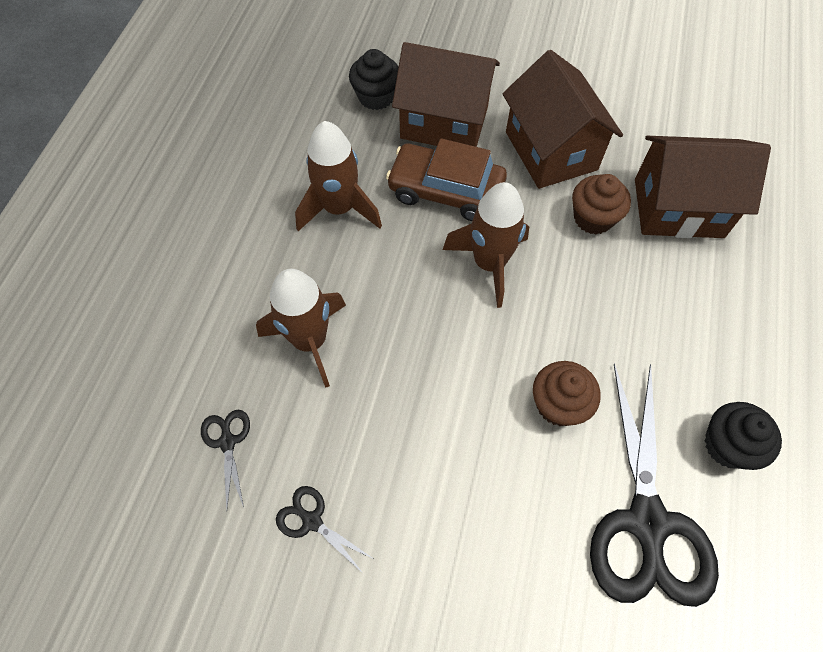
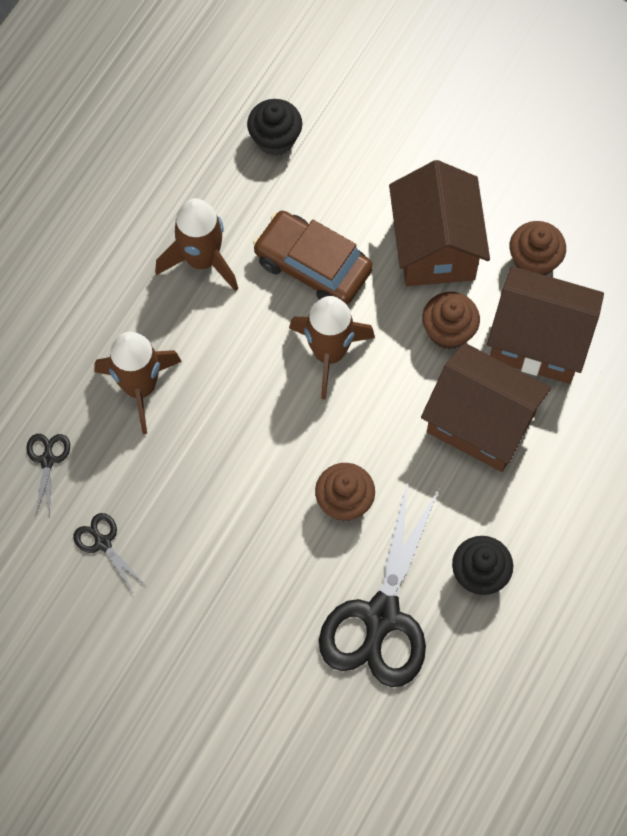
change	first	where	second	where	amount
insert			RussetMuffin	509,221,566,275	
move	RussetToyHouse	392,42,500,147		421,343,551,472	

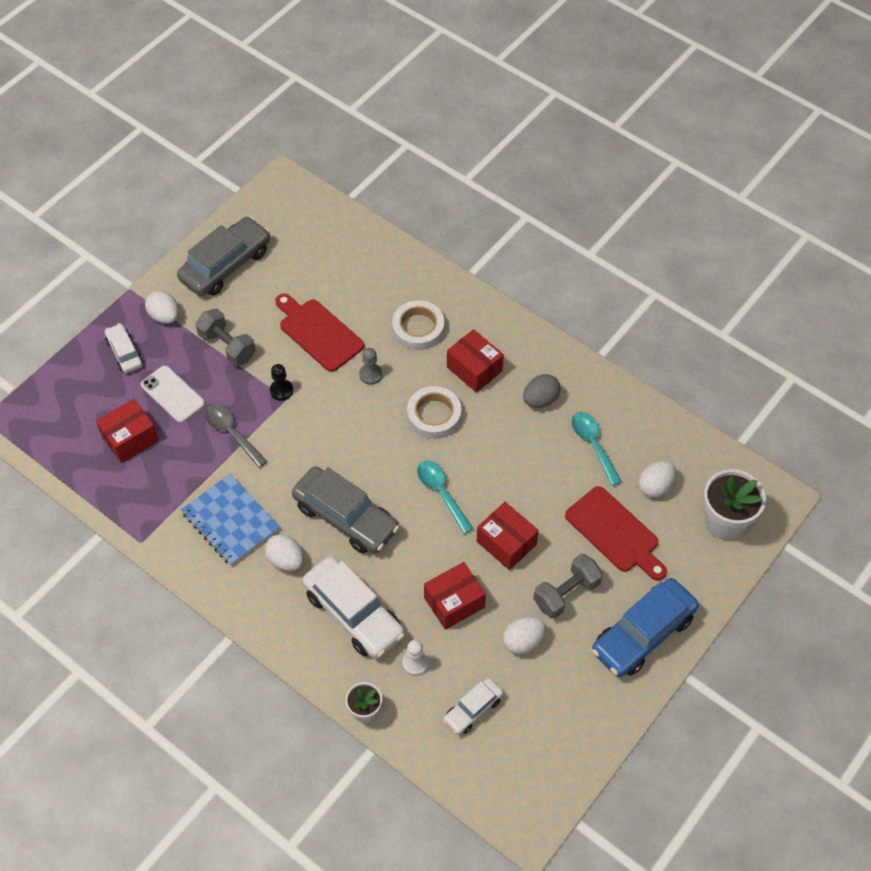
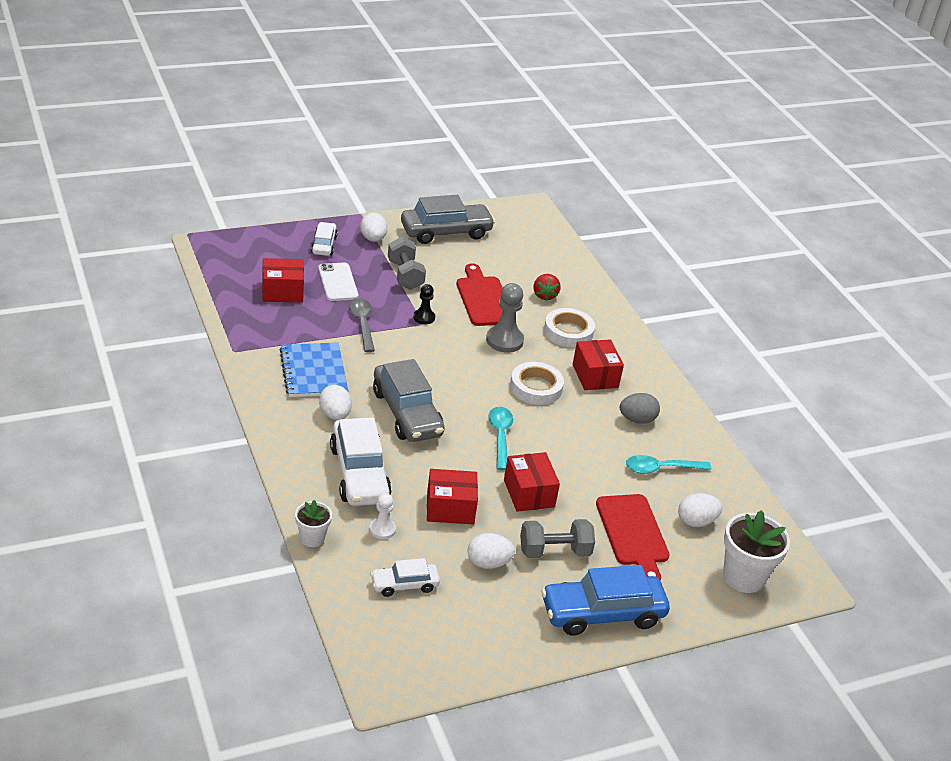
change	first	where	second	where	amount
insert			RedStrawberry	534,274,561,301	
rotate	AquaTeaspoon	572,412,622,486		626,455,712,474	105 degrees counterclockwise
resize	AshGreyGamePawn	359,348,383,385		486,283,524,353	x1.70

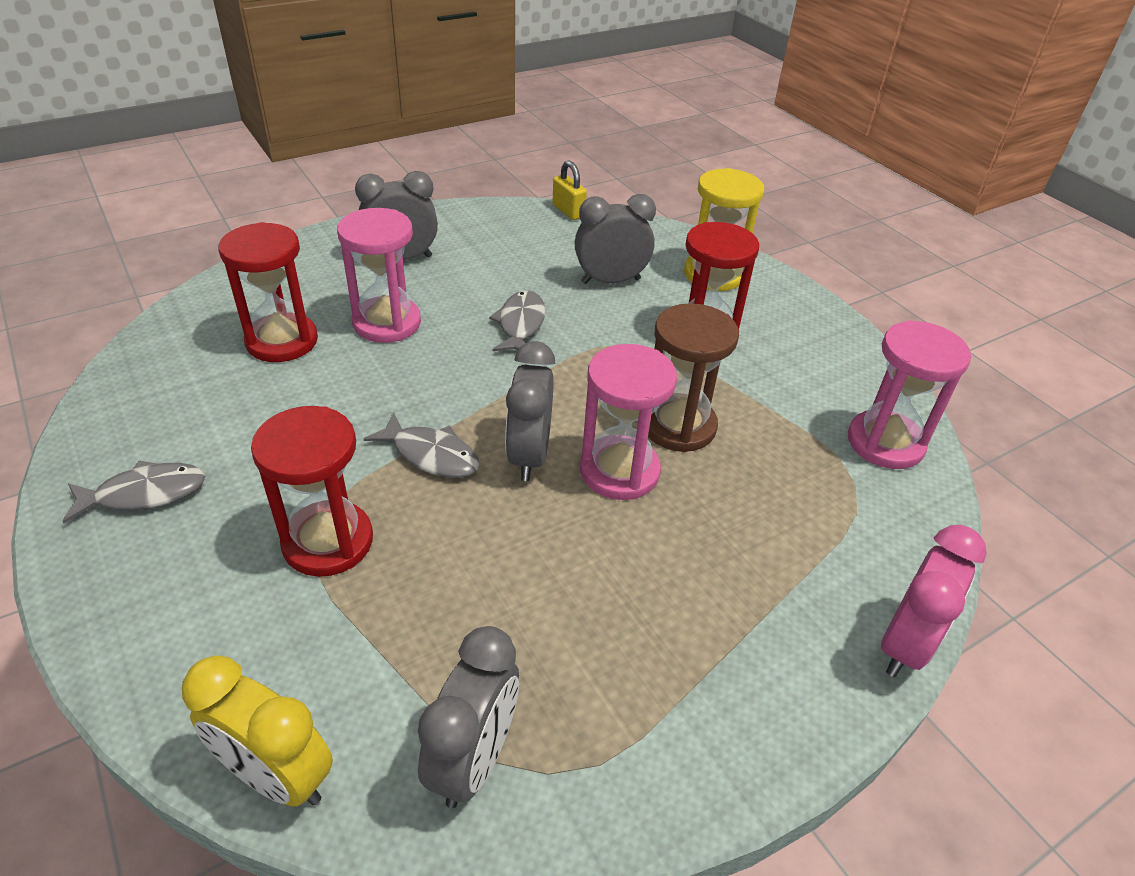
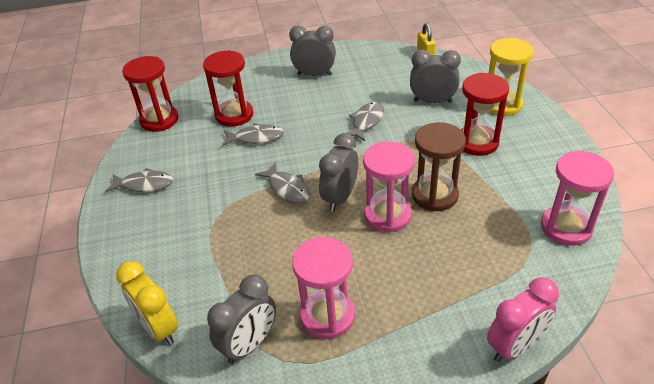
change	first	where	second	where	amount
insert			AshGreyToyFish	222,123,284,146	
move	RedSandTimer	251,406,373,577		122,56,179,132	
move	PinkSandTimer	337,208,421,343		292,237,355,339	

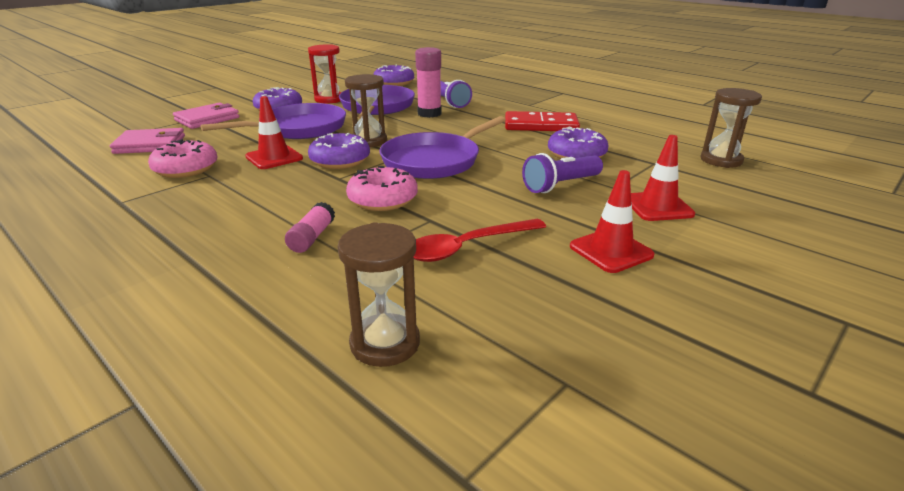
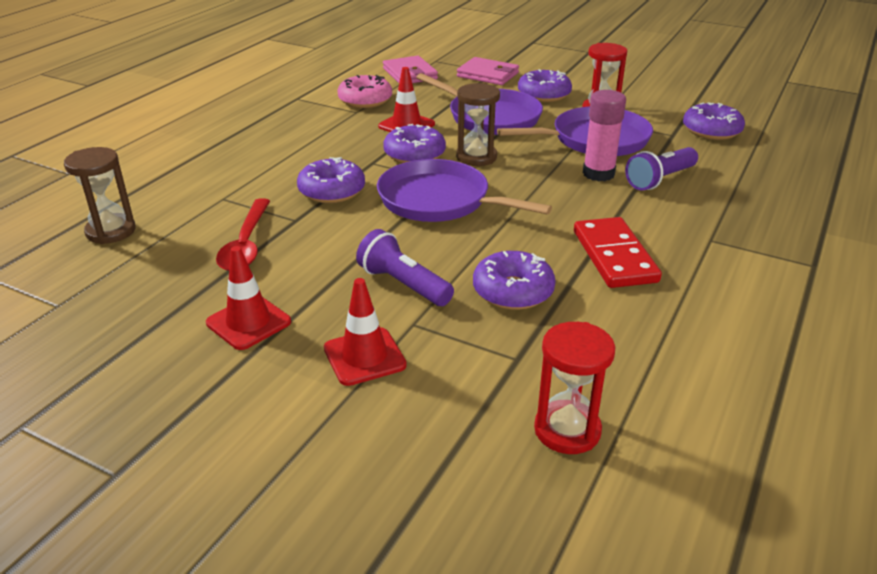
change	first	where	second	where	amount
delete	PinkStickOfGlue	285,202,335,253			
recolor	PinkDonut	346,166,418,211	PurpleDonut	297,157,365,203	
recolor	RussetSandTimer	700,88,762,168	RedSandTimer	534,322,616,454	
rotate	RedTeaspoon	414,219,546,262		216,198,270,271	135 degrees counterclockwise

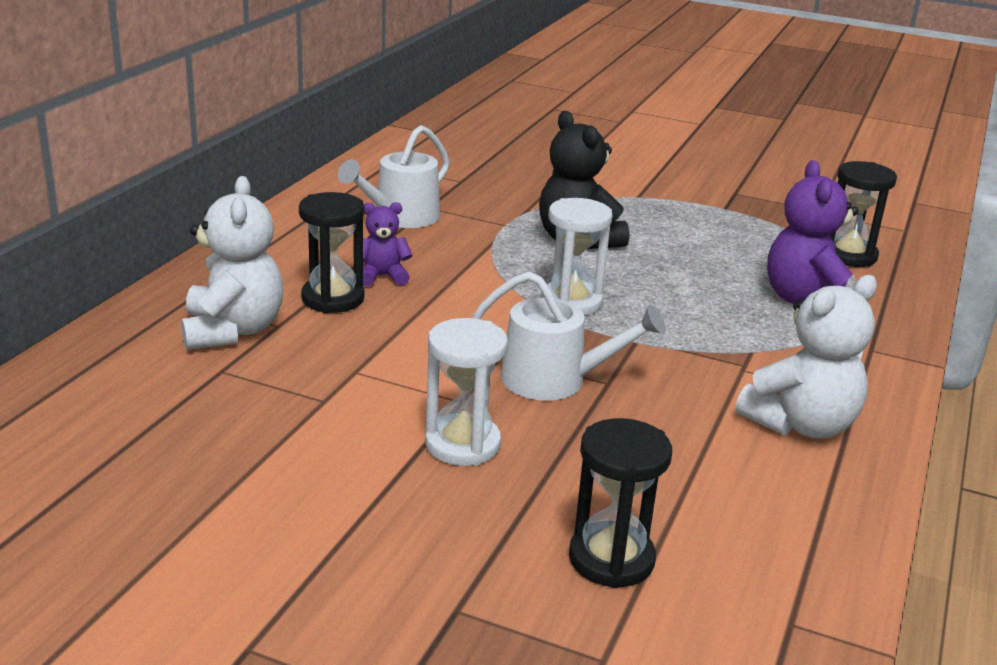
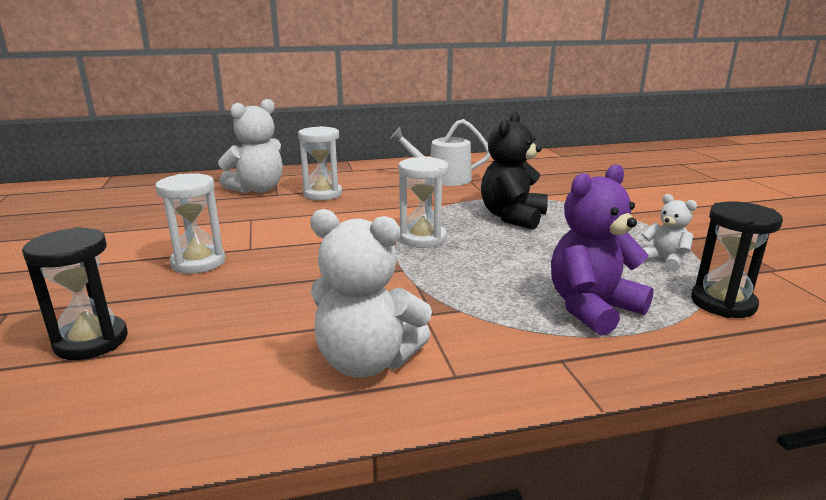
change	first	where	second	where	amount
delete	PurpleStuffedBear	363,202,412,286			
delete	SnowWhiteWateringCan	472,272,666,401			
insert			SnowWhiteStuffedBear	642,194,697,271	
recolor	EbonySandTimer	299,192,365,313	SnowWhiteSandTimer	298,126,342,200	

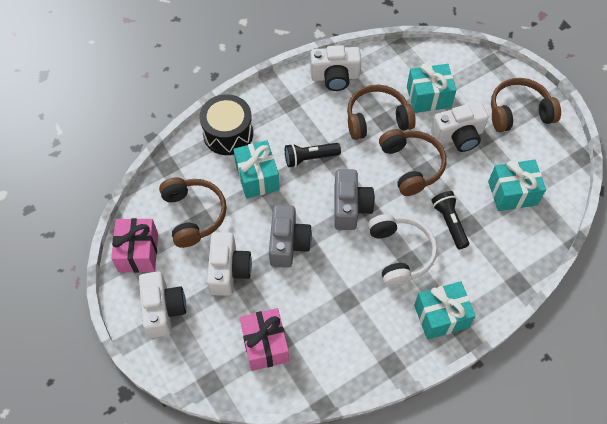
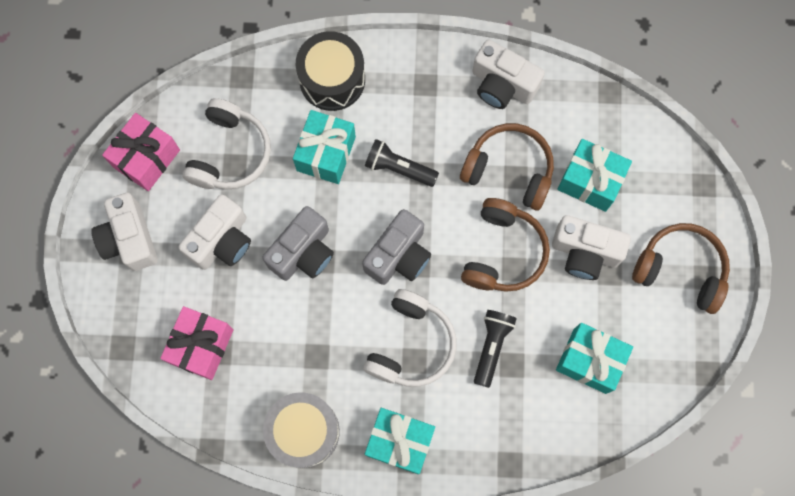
change	first	where	second	where	amount
insert			AshGreyToyDrum	263,392,340,468	
recolor	RussetHeadphones	159,177,227,248	SnowWhiteHeadphones	182,98,271,190	
rotate	SnowWhiteCompactCamera	139,271,186,338		91,193,158,271	135 degrees clockwise

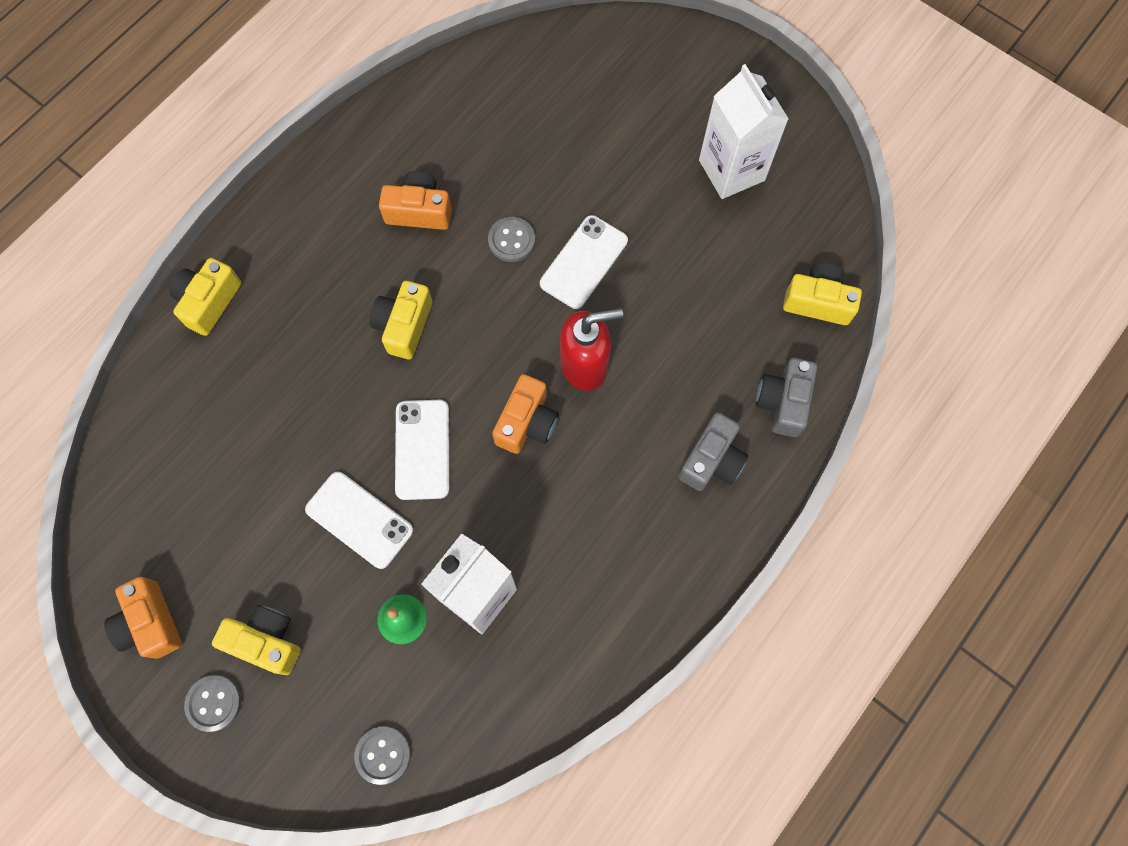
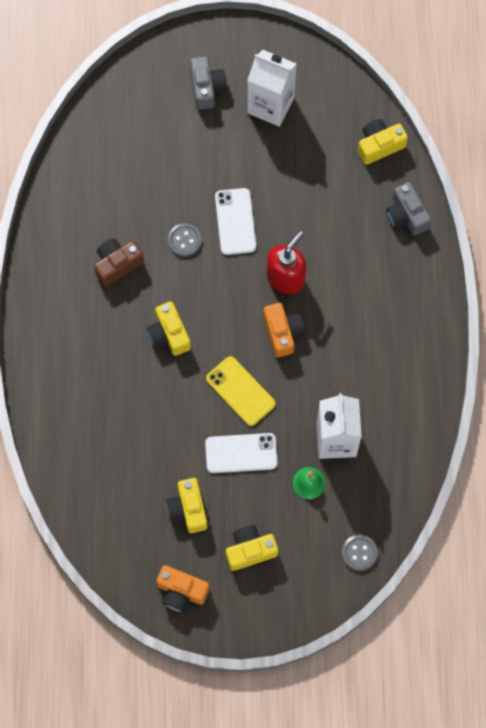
change	first	where	second	where	amount
delete	AshGreySewingButton	184,675,241,732			
move	YellowCompactCamera	169,258,241,336		166,478,207,533	
move	AshGreyCompactCamera	678,412,748,491		190,56,227,110	
recolor	BrightOrangeCompactCamera	379,171,452,230	RussetCompactCamera	94,238,144,286	
recolor	SnowWhitePhone	395,400,449,500	YellowPhone	206,356,276,426	

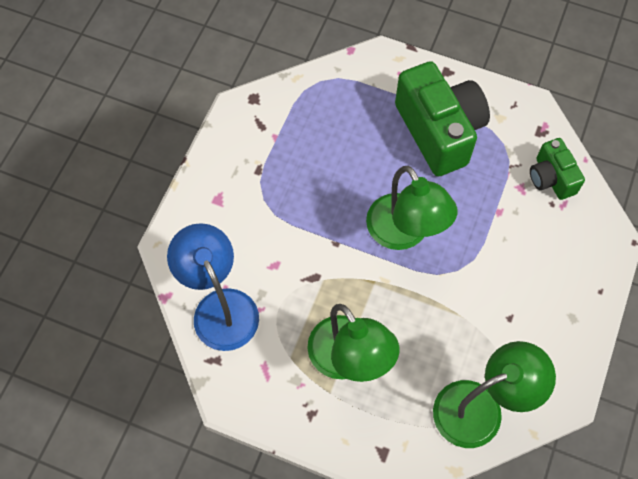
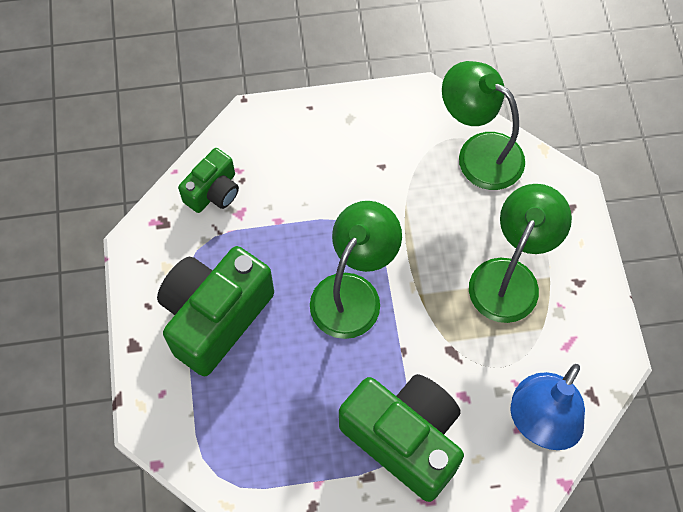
change	first	where	second	where	amount
insert			GreenCompactCamera	339,374,464,502	

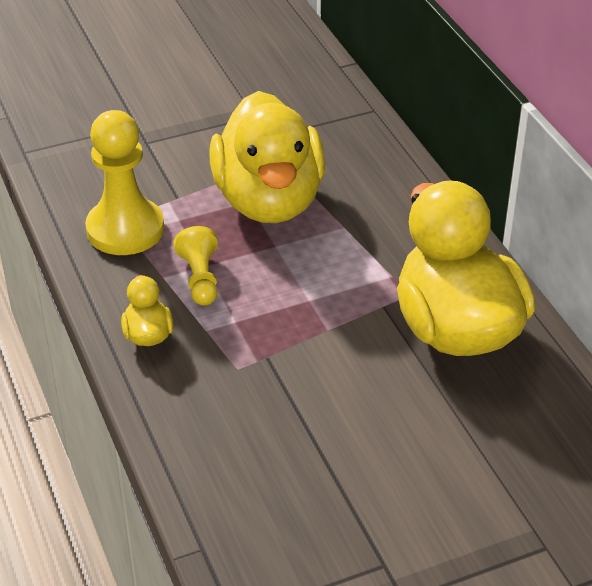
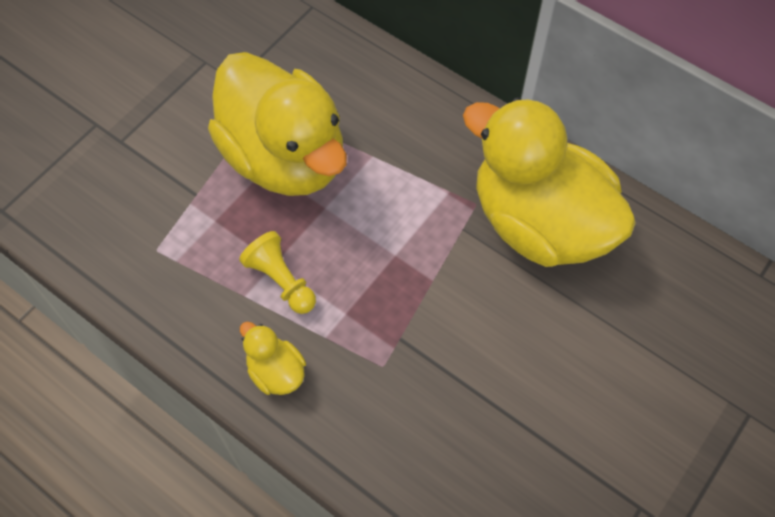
change	first	where	second	where	amount
delete	YellowGamePawn	85,110,164,255			

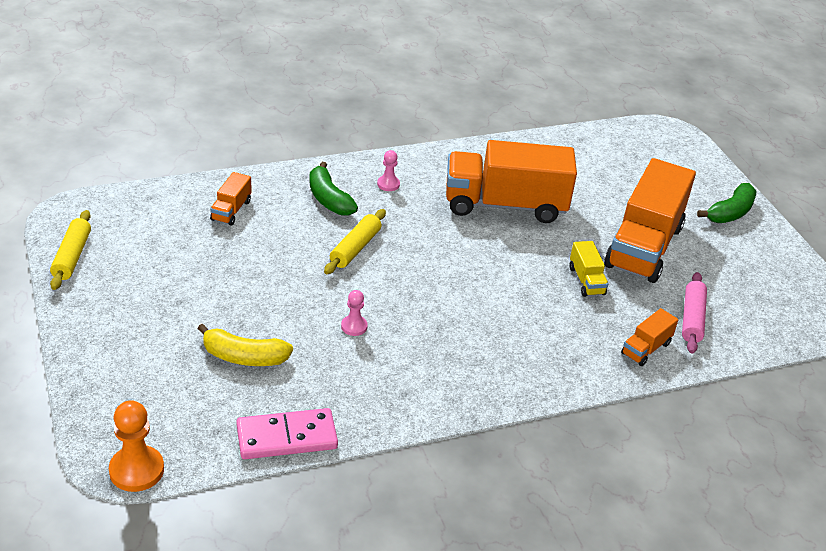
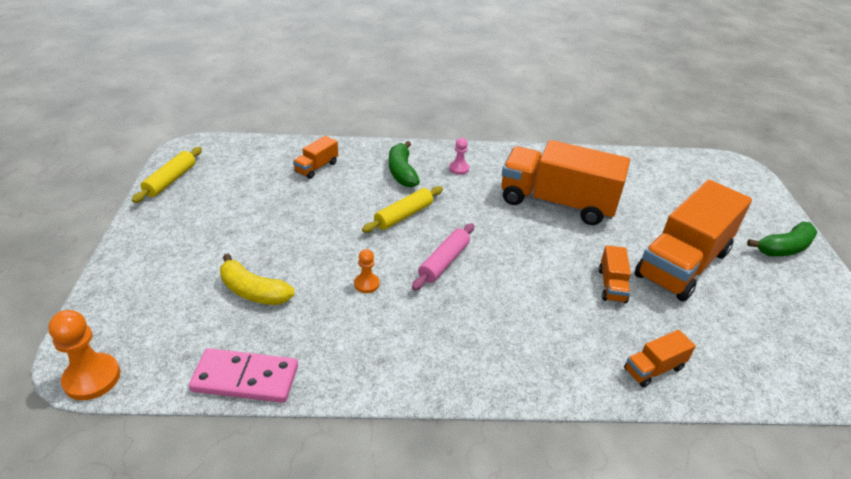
change	first	where	second	where	amount
move	PinkRollingPin	682,272,707,354		412,223,474,290	
recolor	PinkGamePawn	341,290,368,336	BrightOrangeGamePawn	354,249,379,293	
recolor	YellowTruck	569,241,608,297	BrightOrangeTruck	599,245,631,303	

